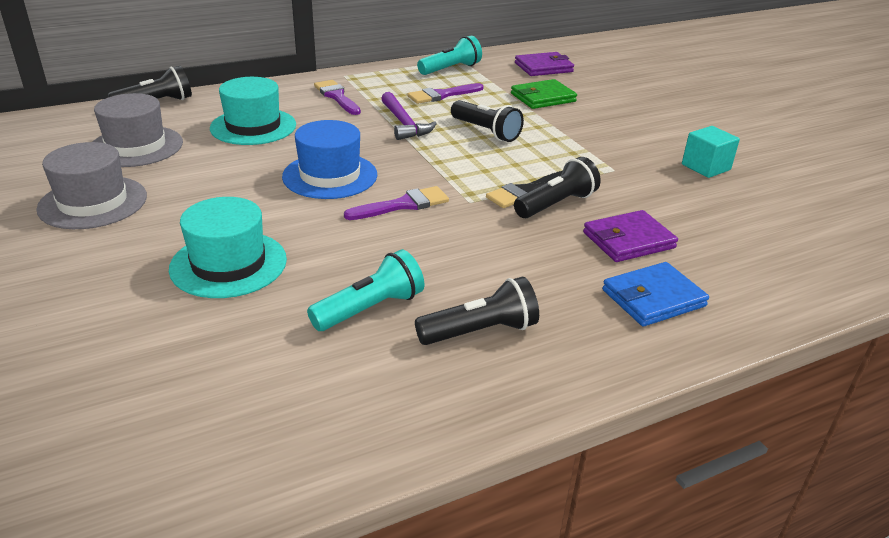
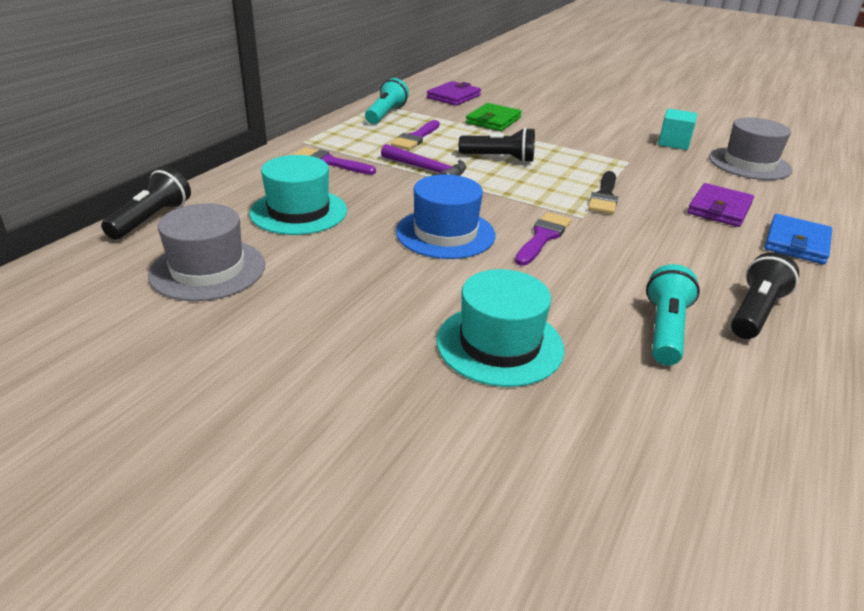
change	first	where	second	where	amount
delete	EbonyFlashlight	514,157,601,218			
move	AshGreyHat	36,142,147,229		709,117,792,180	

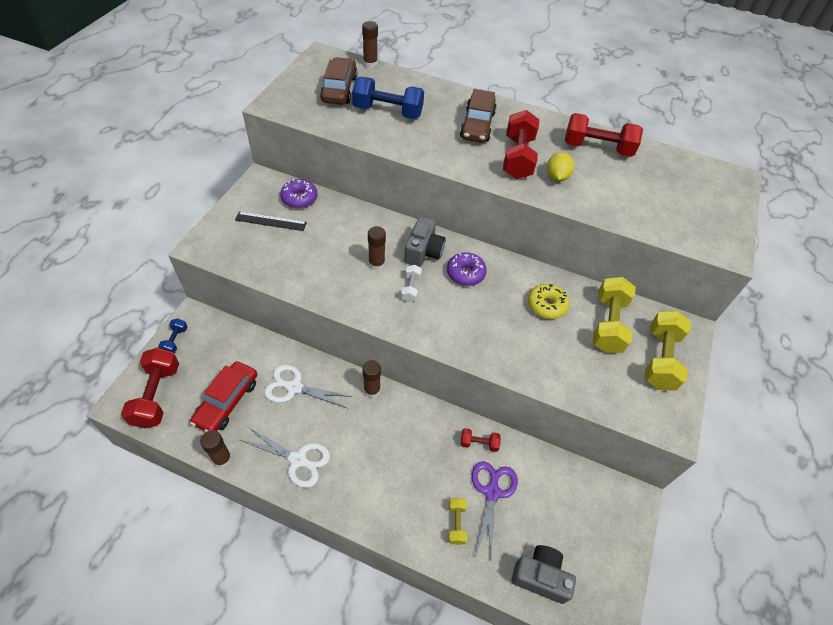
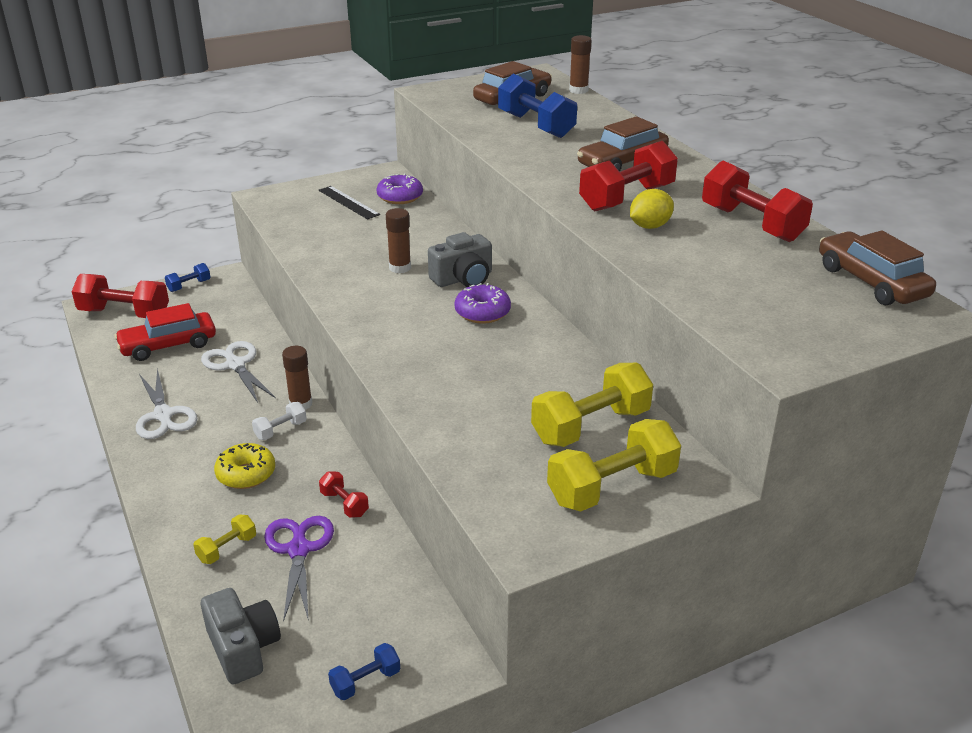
change	first	where	second	where	amount
delete	RussetStickOfGlue	200,430,232,468			
insert			BlueDumbbell	328,643,400,700	
insert			RussetToyCar	819,230,936,305	
move	SnowWhiteDumbbell	401,265,422,302		252,402,307,440	
move	YellowDonut	528,284,569,319		214,443,275,489	
rotate	RedDumbbell	121,347,179,428		72,274,169,318	60 degrees clockwise
rotate	PurpleScissors	472,461,518,558		264,516,334,622	60 degrees counterclockwise

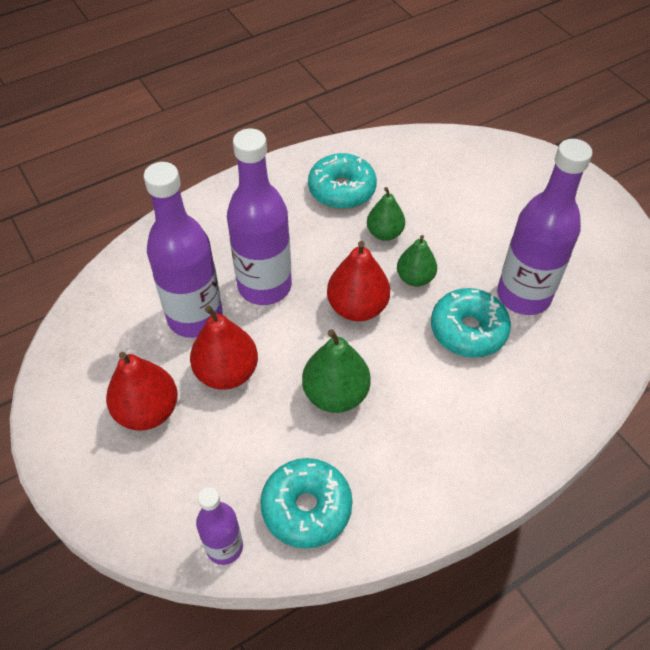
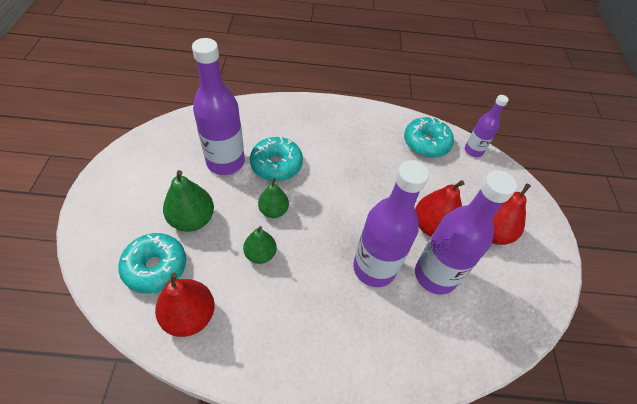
change	first	where	second	where	amount
move	GreenToyPear	302,329,371,413		163,170,214,232	
move	AquaDonut	308,153,377,209		118,233,186,294	
move	RedToyPear	327,241,390,321		155,272,215,337	

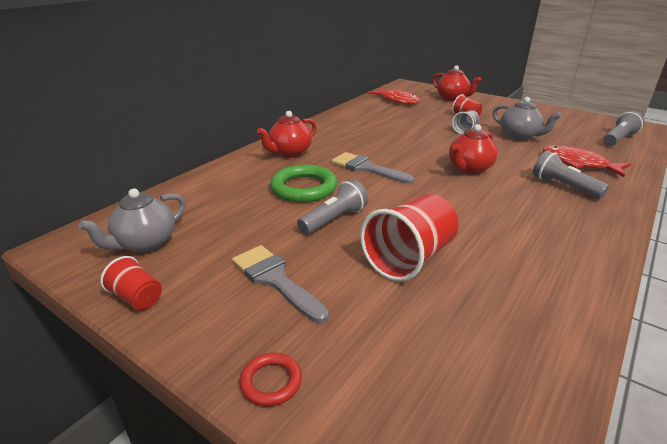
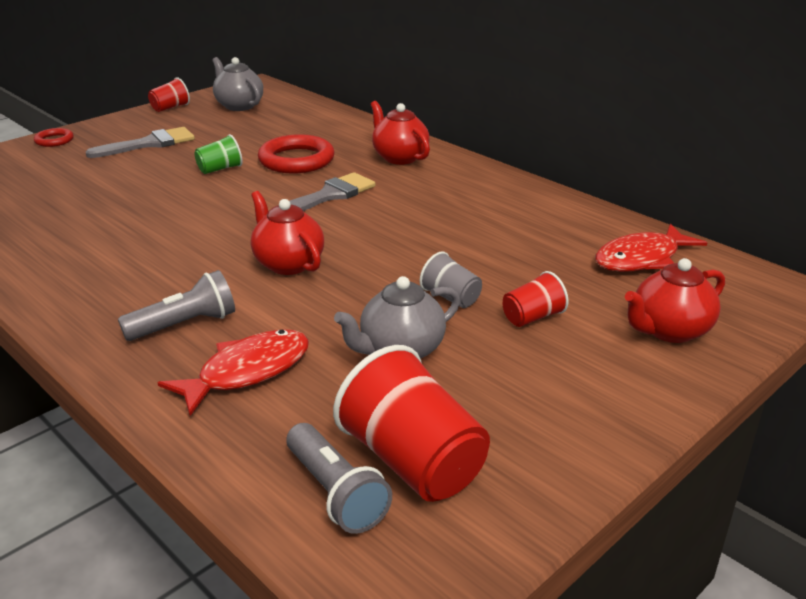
change	first	where	second	where	amount
move	RedTumbler	360,194,459,281		333,345,490,502	
replace	AshGreyFlashlight	297,179,368,234	GreenTumbler	195,134,242,174	
recolor	GreenTorus	270,164,337,203	RedTorus	258,134,335,173	

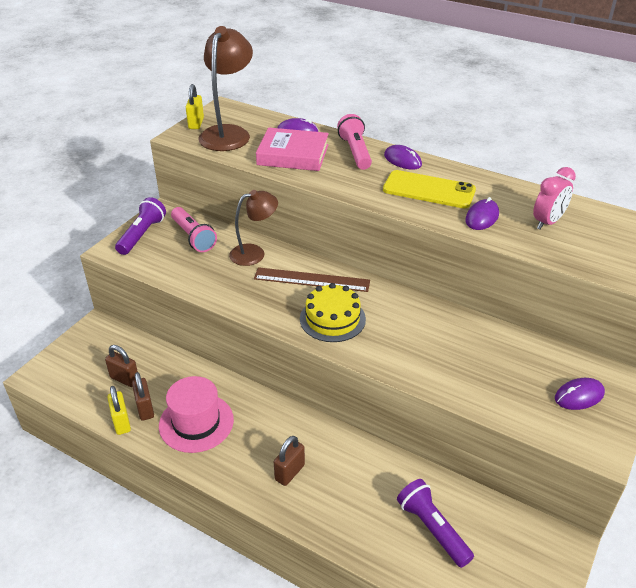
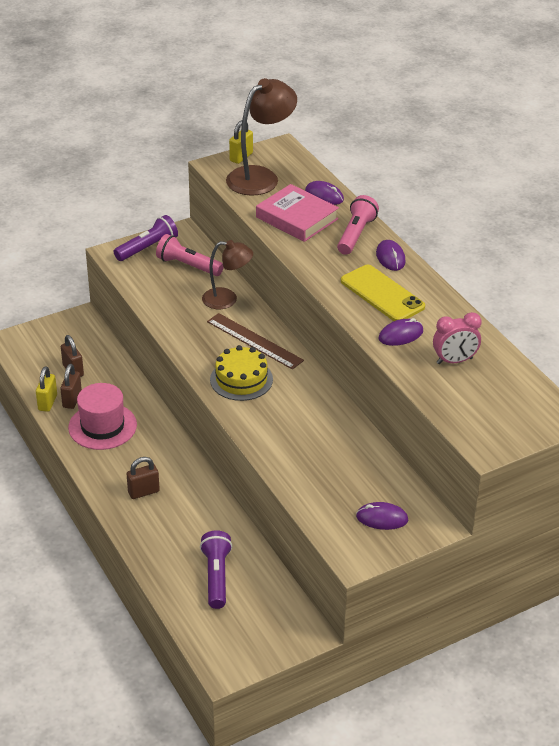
change	first	where	second	where	amount
rotate	PinkFlashlight	171,207,217,252		156,234,224,276	120 degrees clockwise

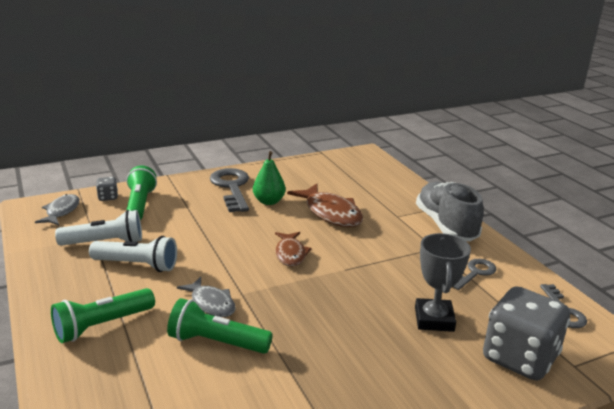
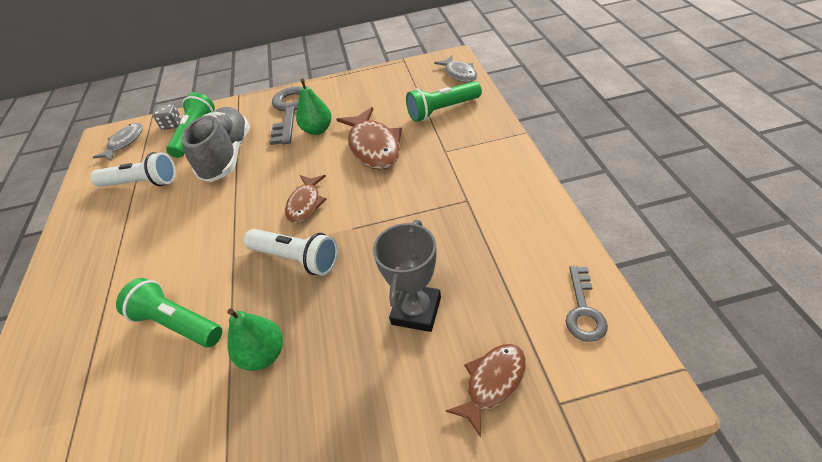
change	first	where	second	where	amount
delete	AshGreyKey	453,259,496,290			
insert			GreenToyPear	227,308,283,371	
move	GreenFlashlight	51,288,155,343		406,81,482,122	
move	SnowWhiteFlashlight	89,236,177,272		243,229,338,276	
move	AshGreyToyFish	177,277,236,317		434,55,477,82	
move	AshGreySneaker	416,182,483,241		181,107,250,182	
replace	AshGreyGameDie	483,286,570,381	RussetToyFish	446,344,526,437	

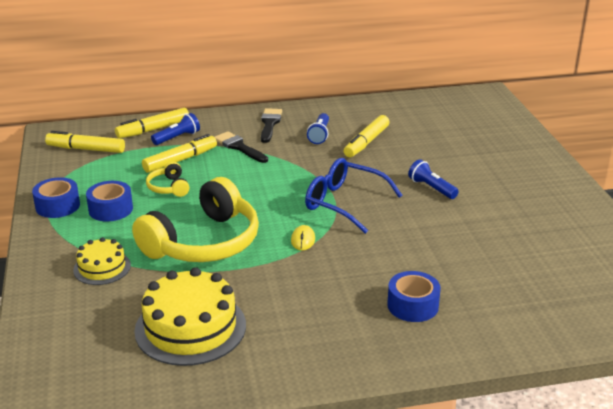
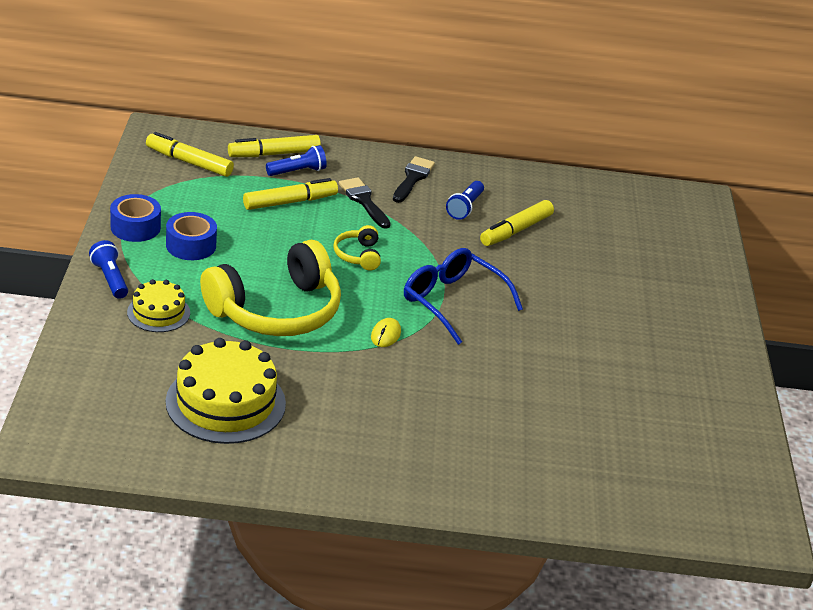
change	first	where	second	where	amount
delete	BlueStickyTape	387,271,441,322			
move	YellowHeadphones	146,162,189,197		333,225,381,271	
move	BlueFlashlight	408,159,459,199		89,240,128,299	

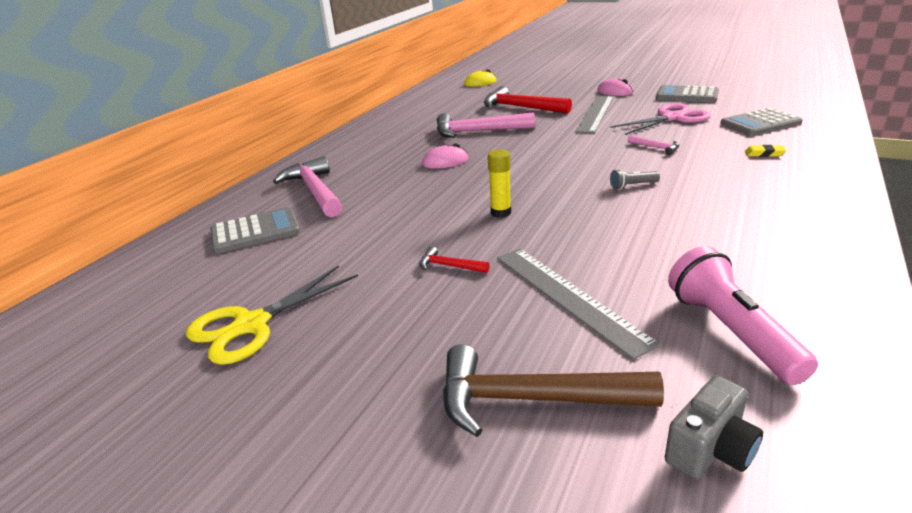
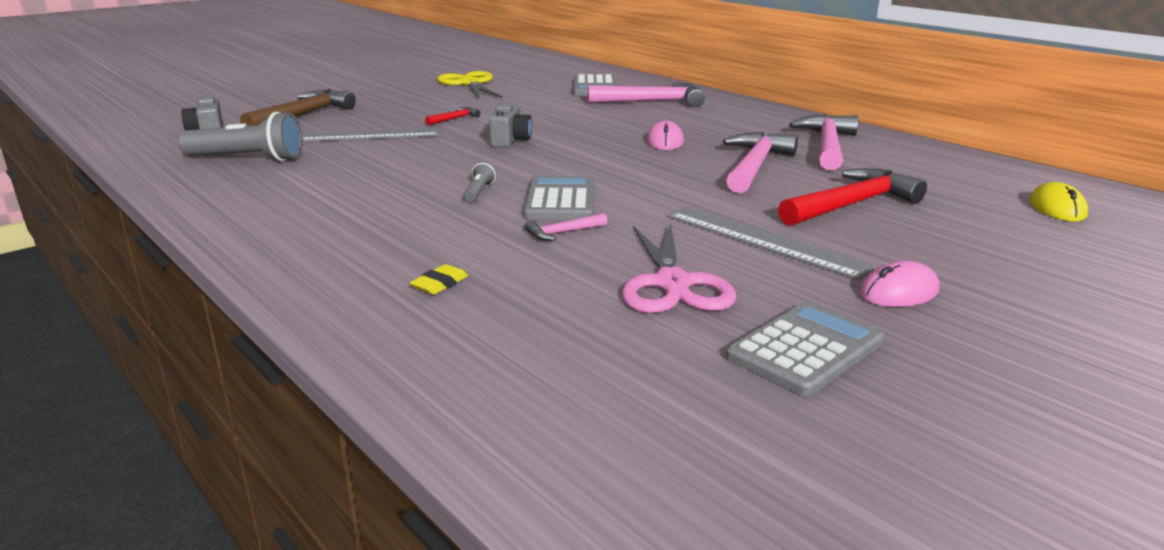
change	first	where	second	where	amount
insert			PinkHammer	789,114,859,171	
move	AshGreyPocketCalculator	720,108,803,136		524,176,594,220	
replace	YellowStickOfGlue	488,149,511,218	AshGreyCompactCamera	489,102,532,148	
recolor	PinkFlashlight	668,246,818,385	AshGreyFlashlight	178,112,303,161	

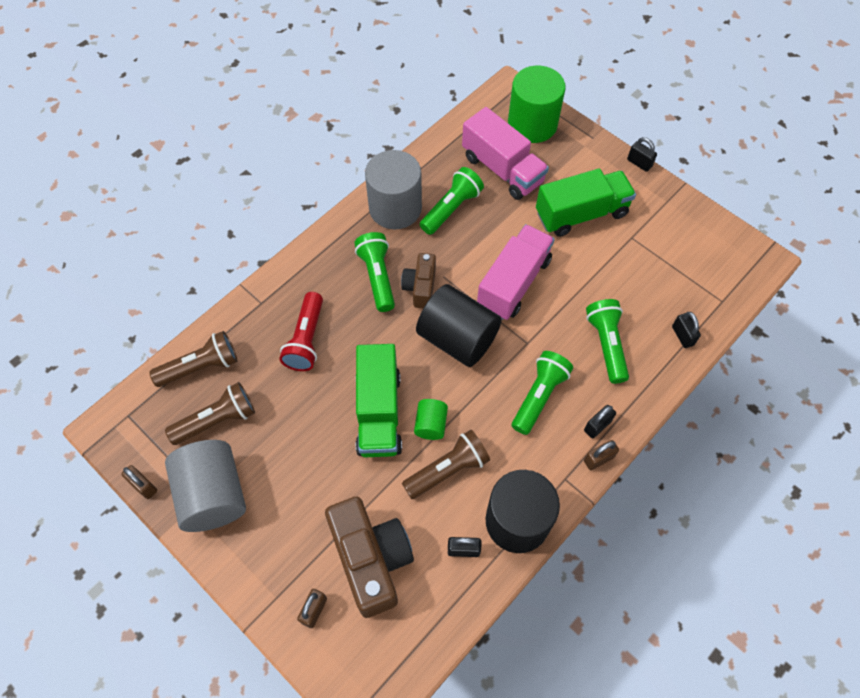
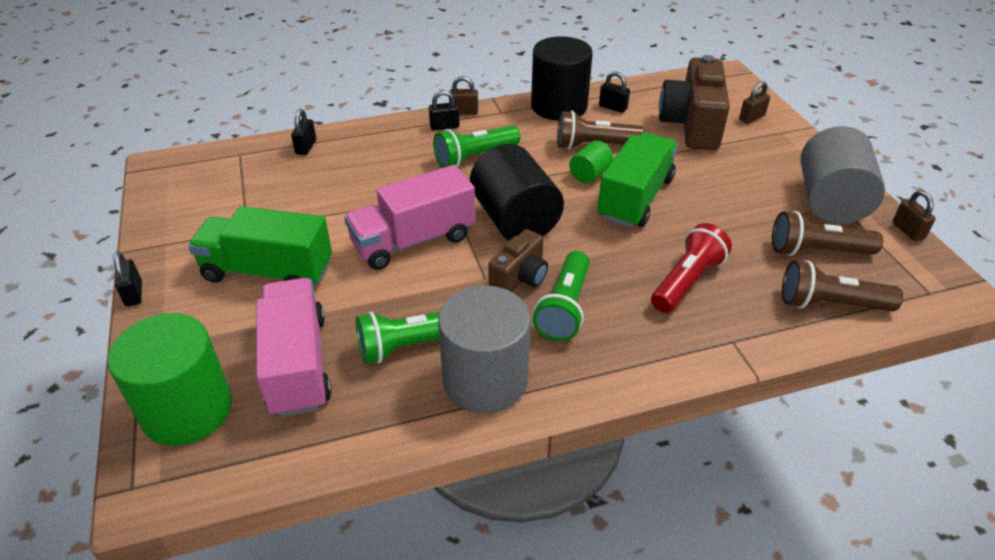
change	first	where	second	where	amount
delete	GreenFlashlight	586,299,629,384			

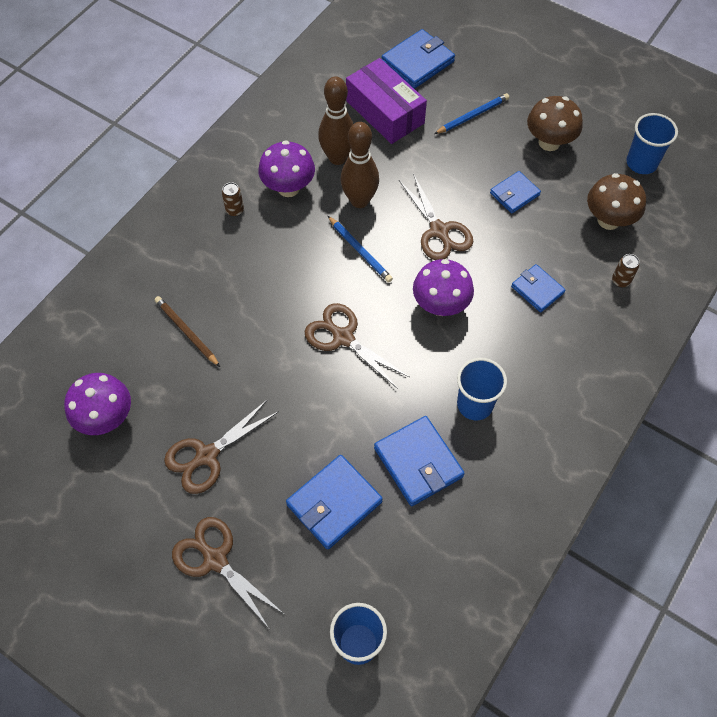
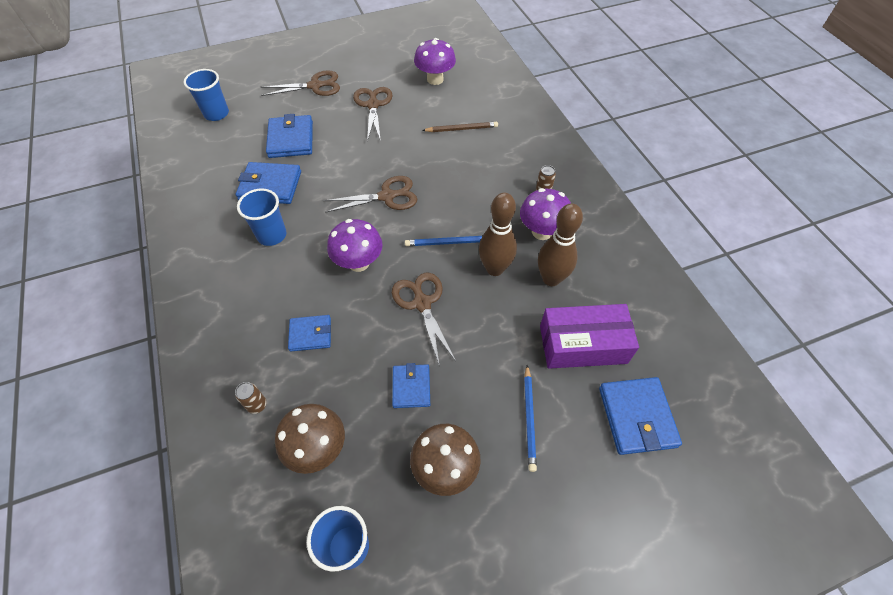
change	first	where	second	where	amount
rotate	RussetScissors	399,174,473,260		392,273,456,367	60 degrees clockwise

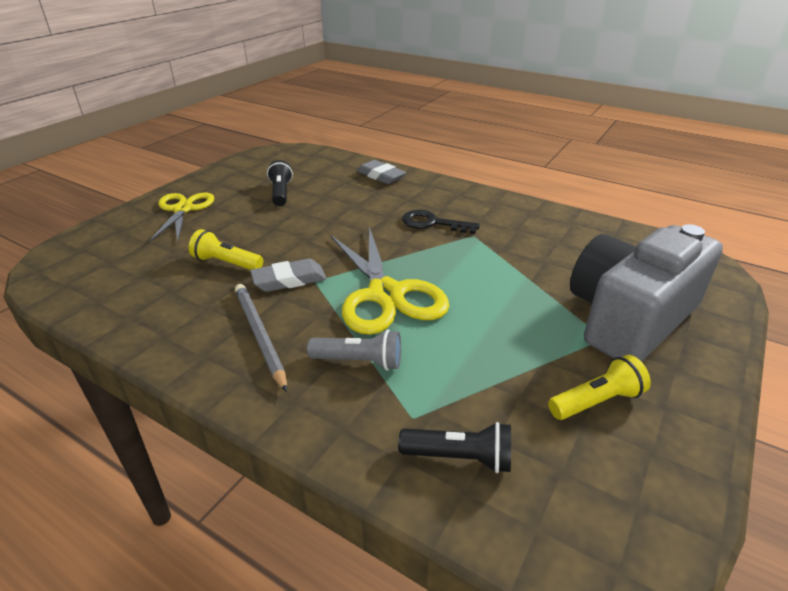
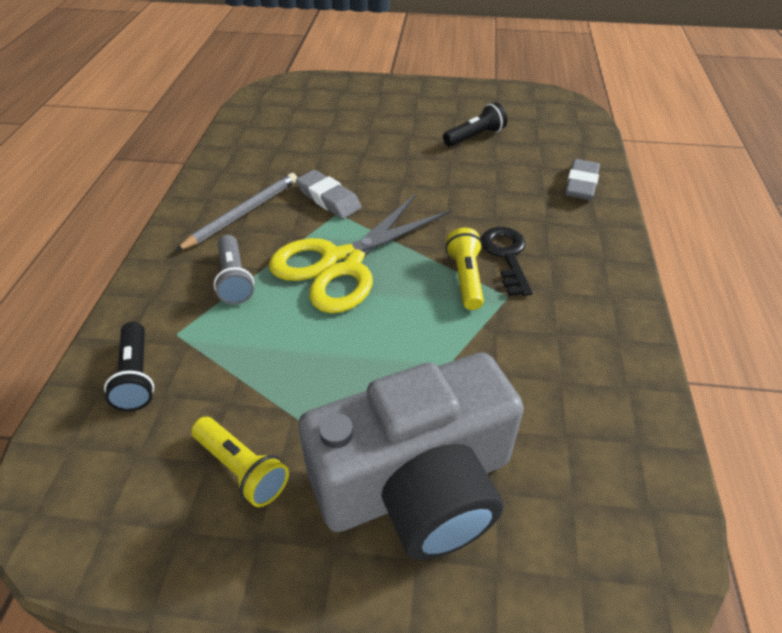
change	first	where	second	where	amount
delete	YellowScissors	149,193,214,242			
move	YellowFlashlight	189,229,263,270		445,228,484,310	
rotate	AshGreyCompactCamera	570,224,723,362		298,352,524,560	135 degrees clockwise

